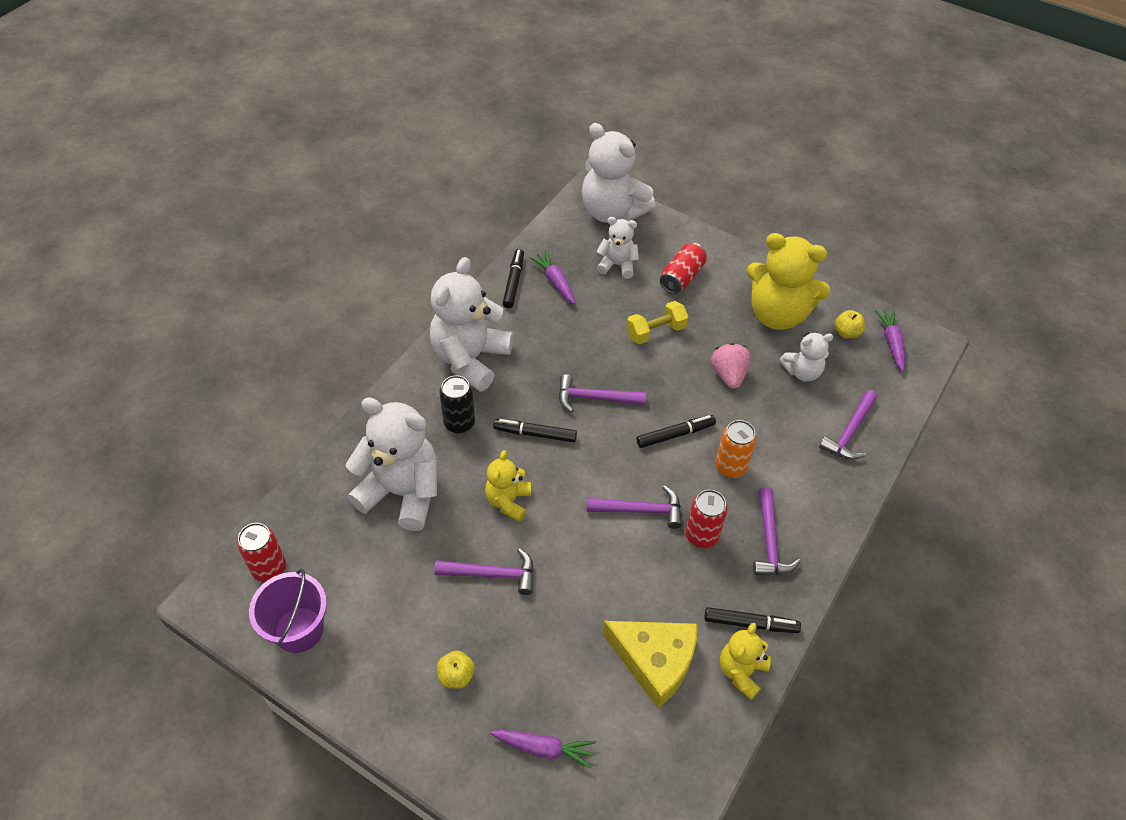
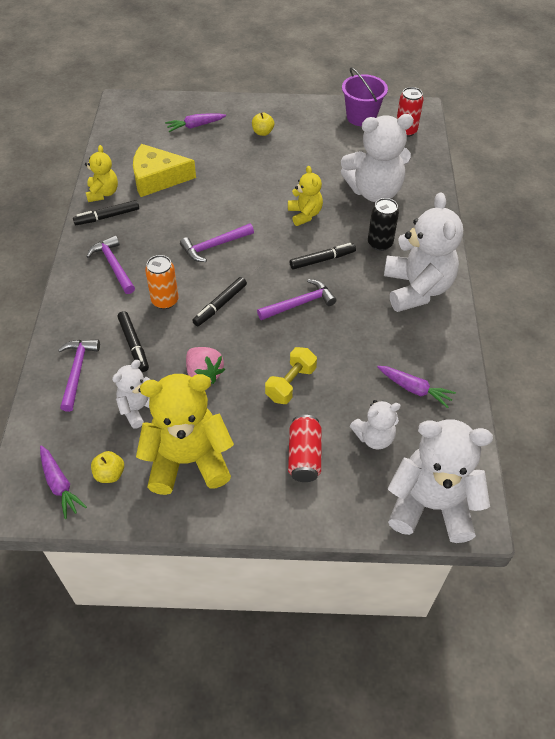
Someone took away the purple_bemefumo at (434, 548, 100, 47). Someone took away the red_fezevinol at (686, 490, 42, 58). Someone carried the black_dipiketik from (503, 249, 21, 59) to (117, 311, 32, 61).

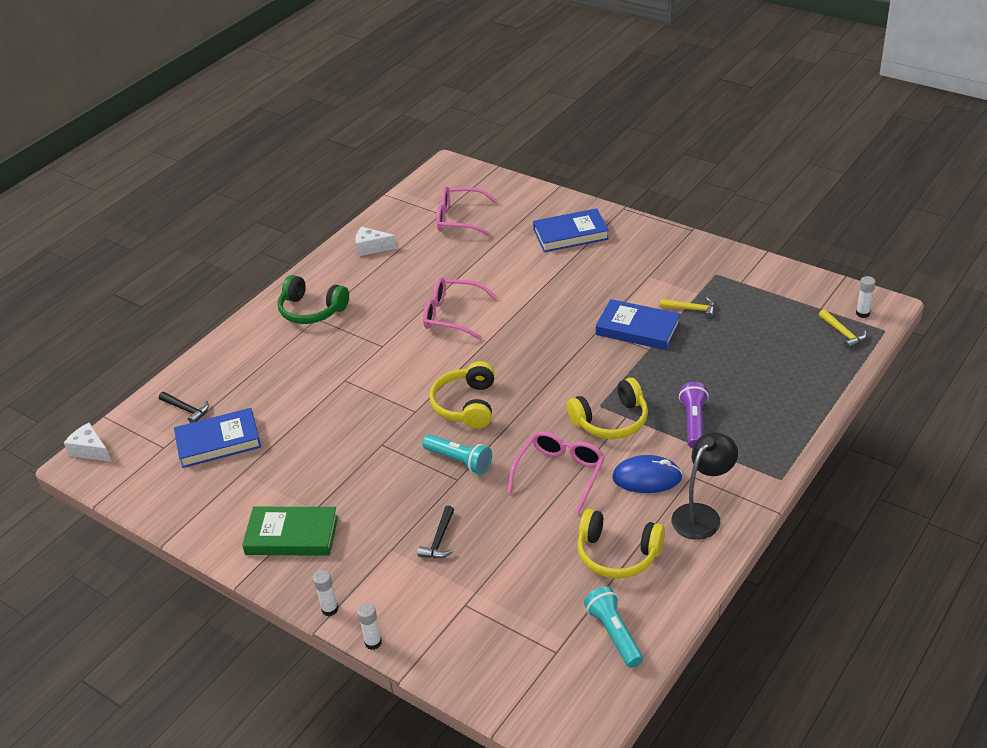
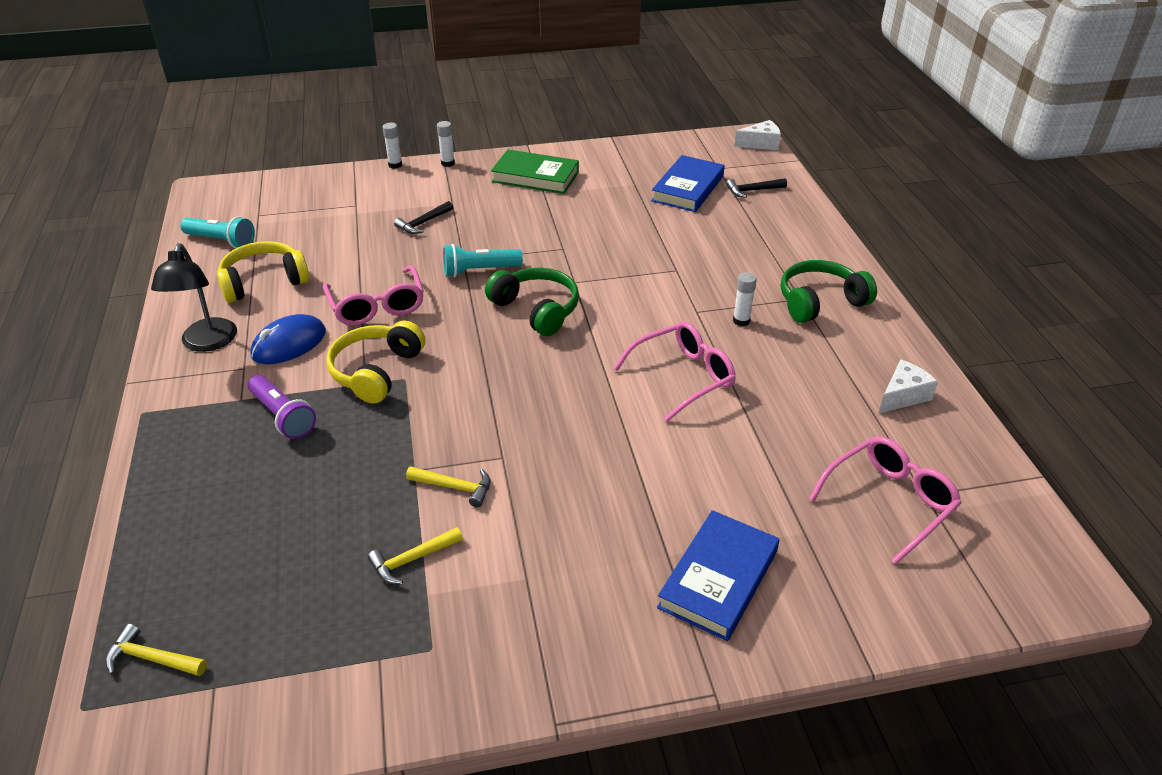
Someone carried the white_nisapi from (856, 276, 19, 42) to (733, 272, 24, 54). Someone swapped the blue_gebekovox at (596, 299, 84, 51) for the yellow_bemefumo at (406, 466, 85, 41). Someone repainted the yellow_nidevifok at (429, 361, 66, 68), which became the green_nidevifok at (485, 267, 94, 69). Someone rotated the green_gebekovox at (242, 507, 96, 49) by 60 degrees clockwise. Someone rotated the black_bemefumo at (417, 506, 37, 52) by 105 degrees counterclockwise.

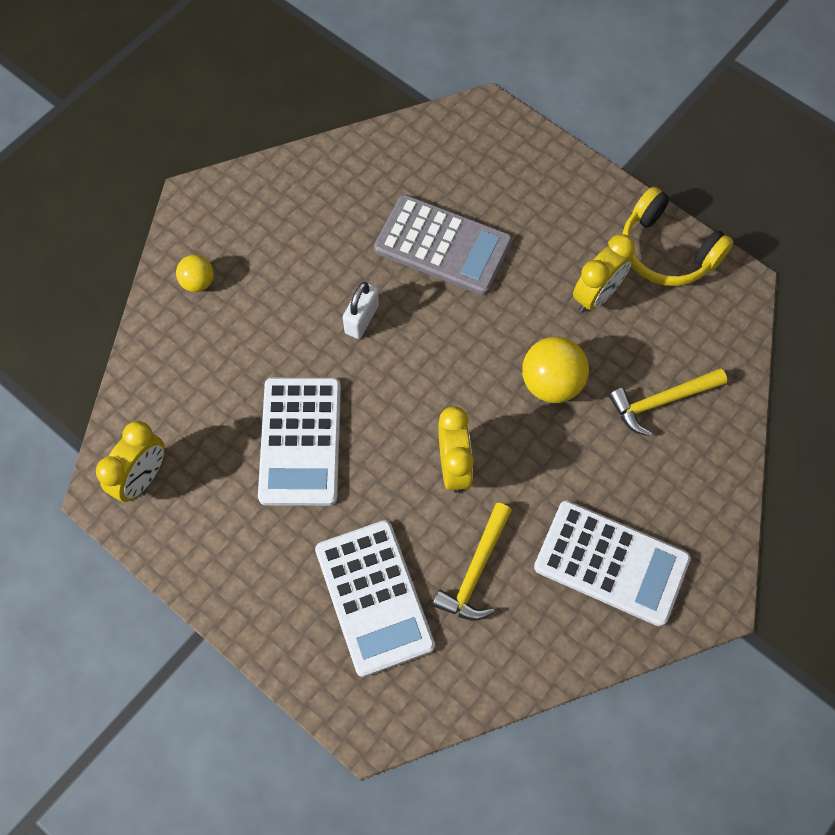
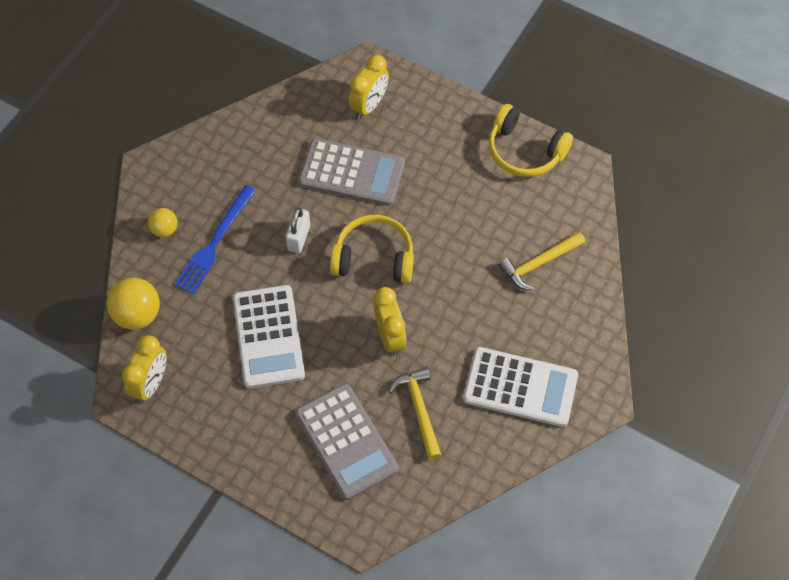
Someone put down the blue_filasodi at (174, 185, 82, 109). Someone put down the yellow_nidevifok at (330, 215, 84, 69). Someone carried the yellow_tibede from (522, 337, 67, 66) to (107, 278, 53, 52). Someone carried the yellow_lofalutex from (573, 234, 62, 79) to (348, 55, 41, 64). Someone repainted the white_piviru at (315, 520, 120, 157), which became the grey_piviru at (295, 384, 104, 116). Someone rotated the yellow_bemefumo at (432, 503, 80, 118) by 150 degrees clockwise.

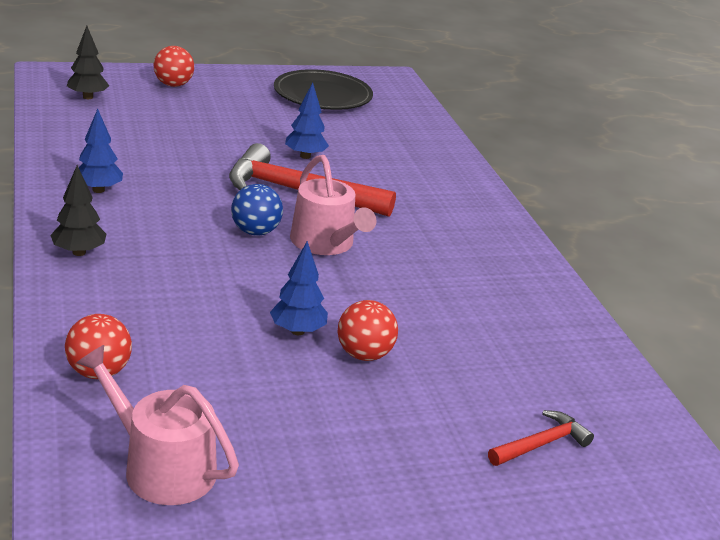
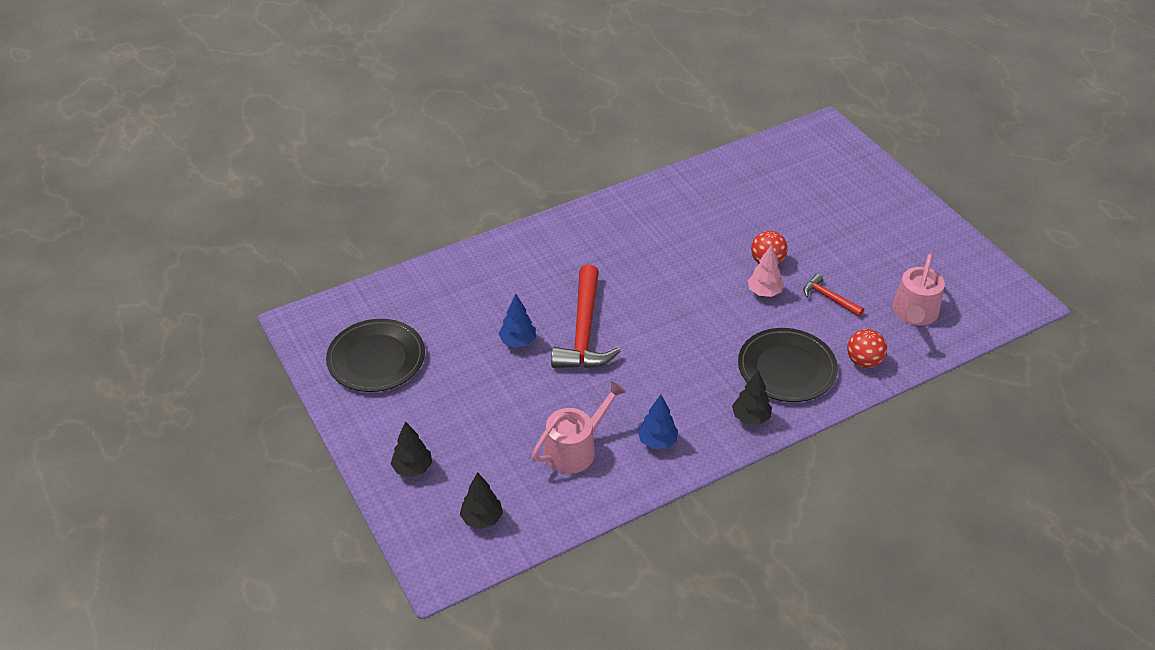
Someone took away the blue_tibede at (231, 184, 52, 52). Someone put down the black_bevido at (738, 328, 100, 74). Someone carried the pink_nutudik from (290, 155, 87, 100) to (532, 381, 94, 93). Someone carried the red_bemefumo from (488, 410, 106, 56) to (803, 274, 61, 43). Someone swapped the red_tibede at (154, 46, 40, 41) for the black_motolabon at (391, 421, 41, 56). Someone repainted the blue_motolabon at (270, 241, 58, 94), which became the pink_motolabon at (748, 244, 36, 53).

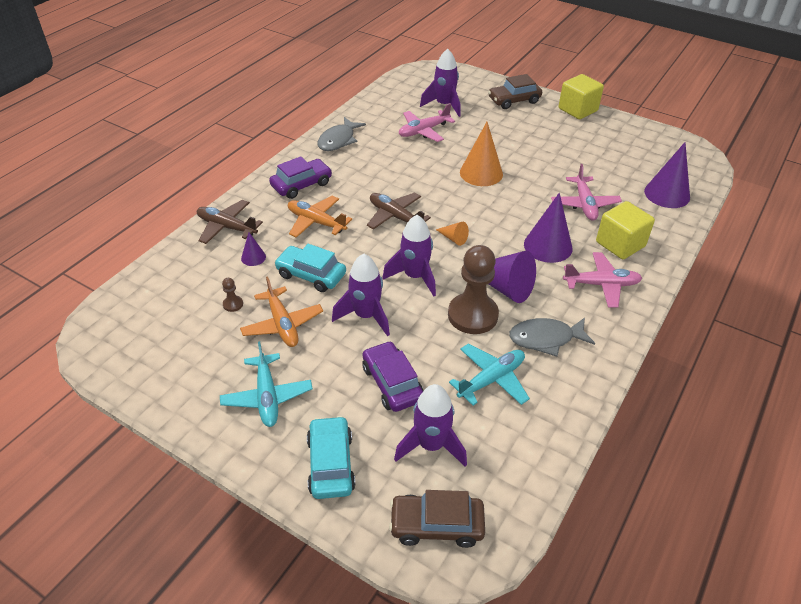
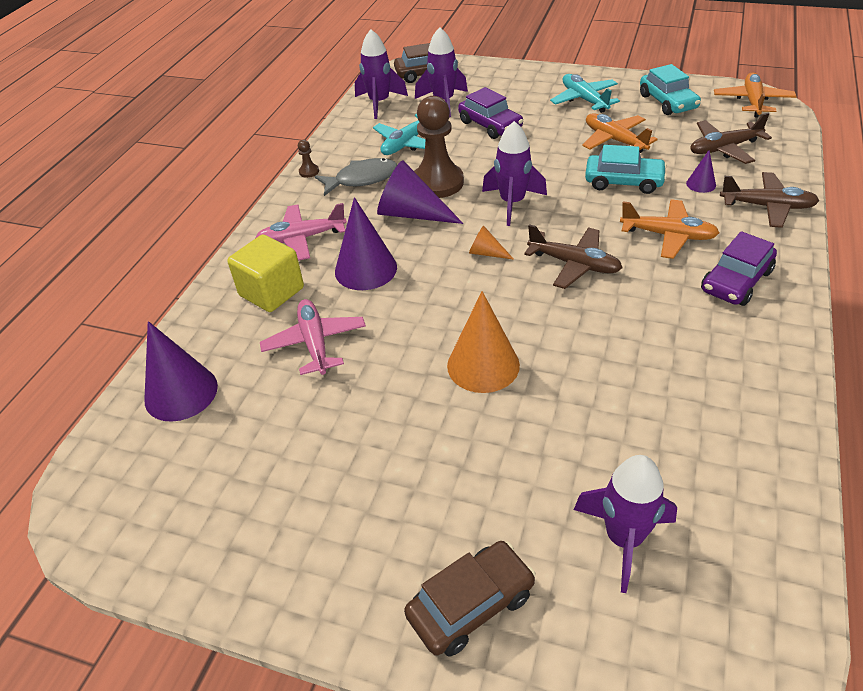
Someone took away the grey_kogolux at (317, 117, 49, 34). Someone took away the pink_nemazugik at (399, 103, 56, 39). Someone took away the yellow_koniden at (559, 74, 45, 45). Someone put down the brown_nemazugik at (690, 113, 82, 51). Someone put down the orange_nemazugik at (714, 73, 83, 44). Someone carried the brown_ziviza from (222, 278, 21, 34) to (298, 140, 21, 38). Someone carried the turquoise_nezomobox from (307, 416, 49, 83) to (640, 64, 61, 51). Someone carried the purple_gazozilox from (332, 254, 58, 82) to (355, 29, 53, 90).

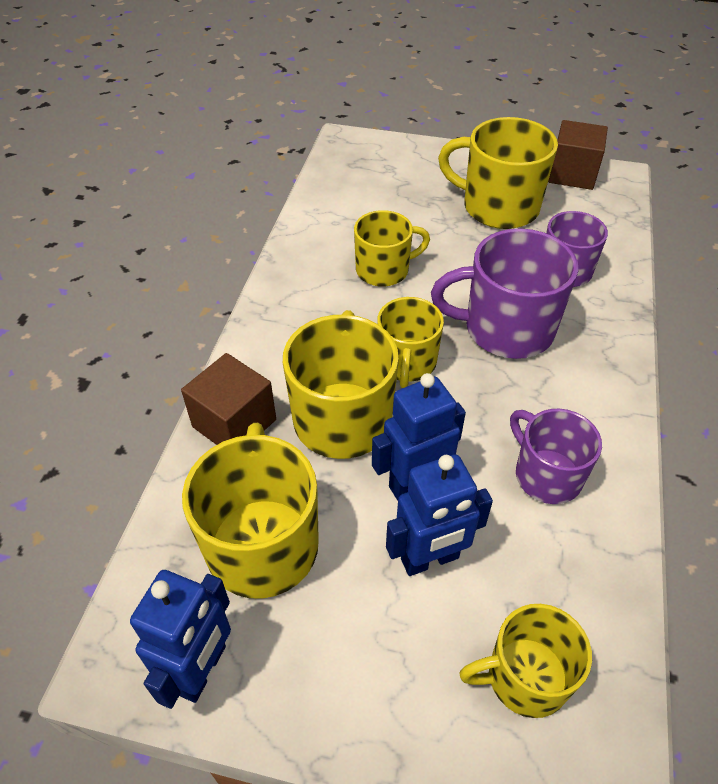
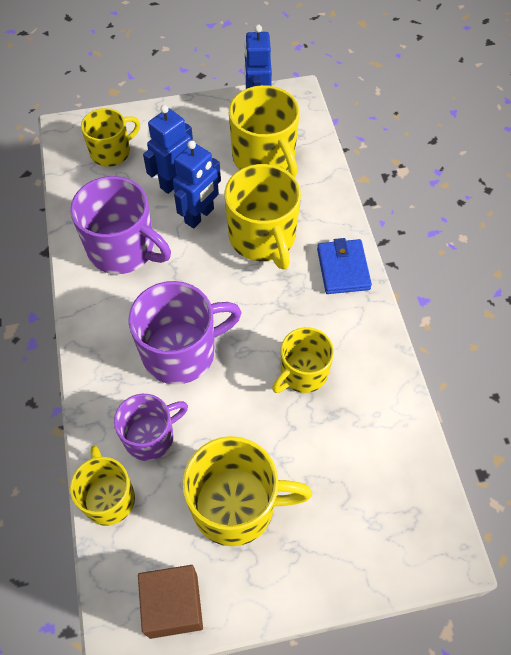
Someone took away the brown_koniden at (181, 353, 95, 92). Someone put down the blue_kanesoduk at (317, 238, 55, 56). Someone carried the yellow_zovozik from (377, 297, 67, 91) to (70, 445, 65, 81). Someone scaled the purple_zovozik at (510, 409, 92, 95) by 1.56.

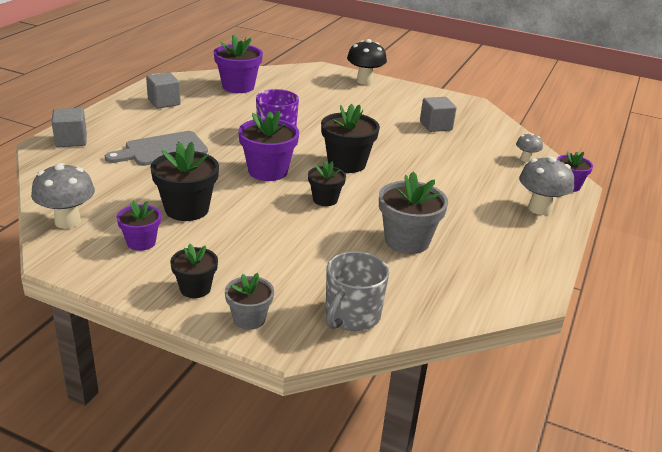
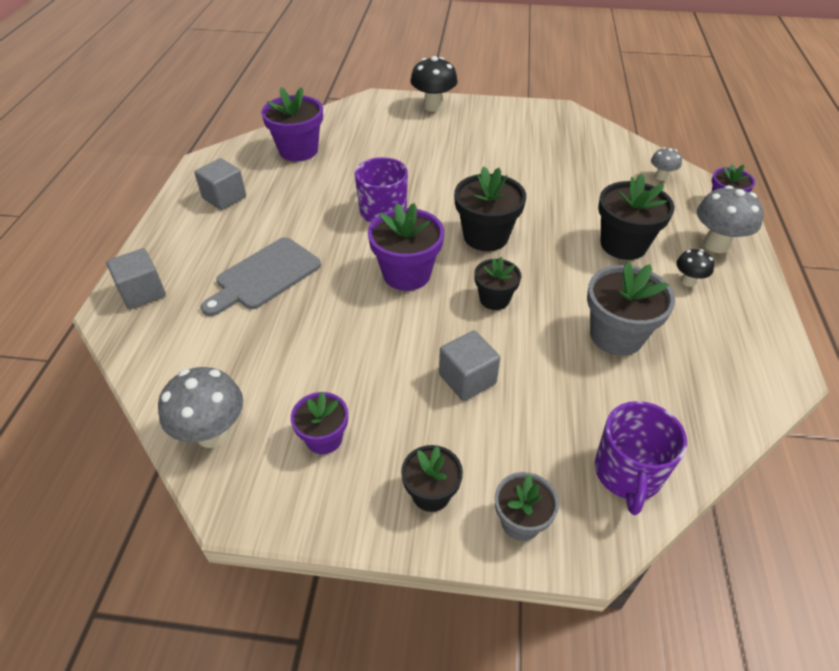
Someone put down the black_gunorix at (676, 249, 38, 38). Someone carried the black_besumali from (150, 142, 69, 79) to (598, 173, 77, 87). Someone carried the grey_koniden from (420, 97, 37, 35) to (439, 330, 61, 71). Someone repainted the grey_zovozik at (326, 251, 63, 80), which became the purple_zovozik at (595, 401, 92, 114).

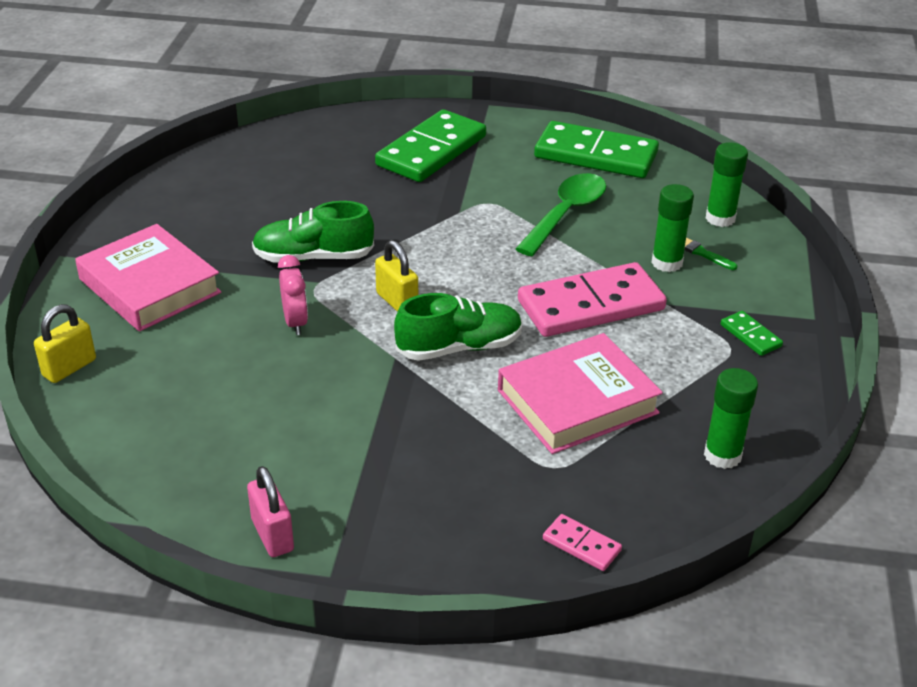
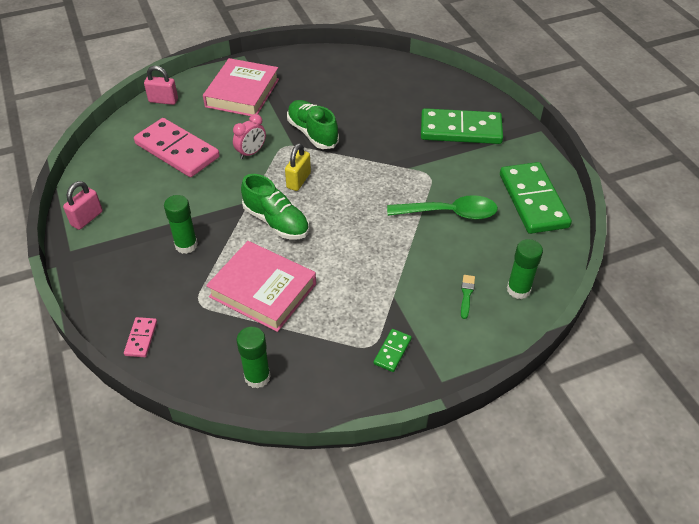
Someone carried the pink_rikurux from (518, 262, 149, 75) to (134, 118, 86, 59). Someone carried the green_nisapi from (651, 184, 43, 88) to (164, 195, 34, 59). Someone repainted the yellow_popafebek at (34, 304, 62, 79), which became the pink_popafebek at (144, 66, 34, 39).

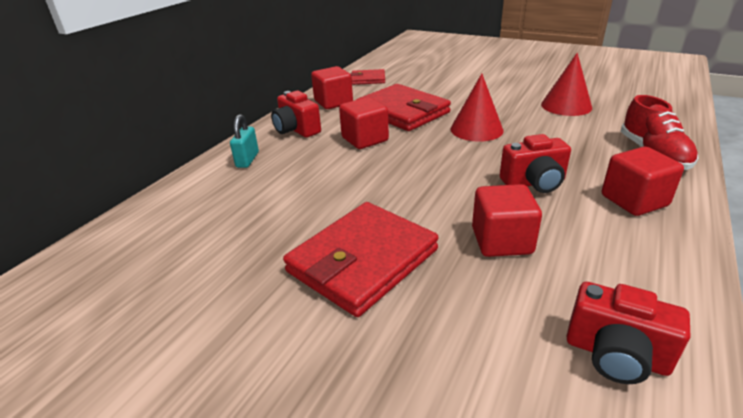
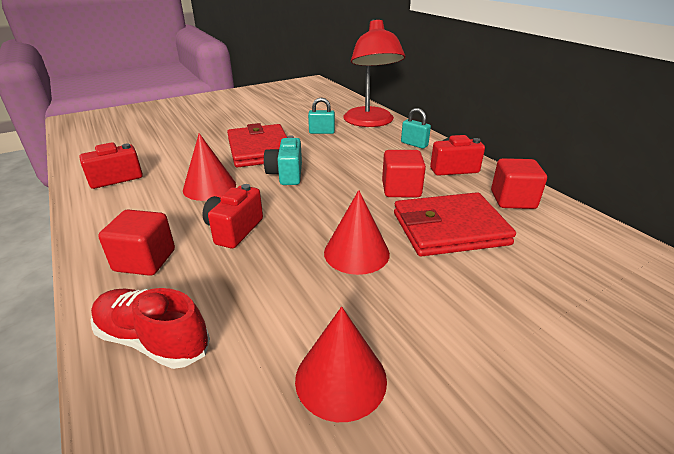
Someone took away the red_kanesoduk at (351, 69, 34, 16). Someone put down the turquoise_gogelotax at (264, 135, 38, 50). Someone put down the turquoise_popafebek at (308, 98, 27, 36). Someone put down the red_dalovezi at (343, 19, 62, 108). Someone swapped the red_koniden at (472, 184, 70, 73) for the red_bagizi at (183, 133, 53, 68).

